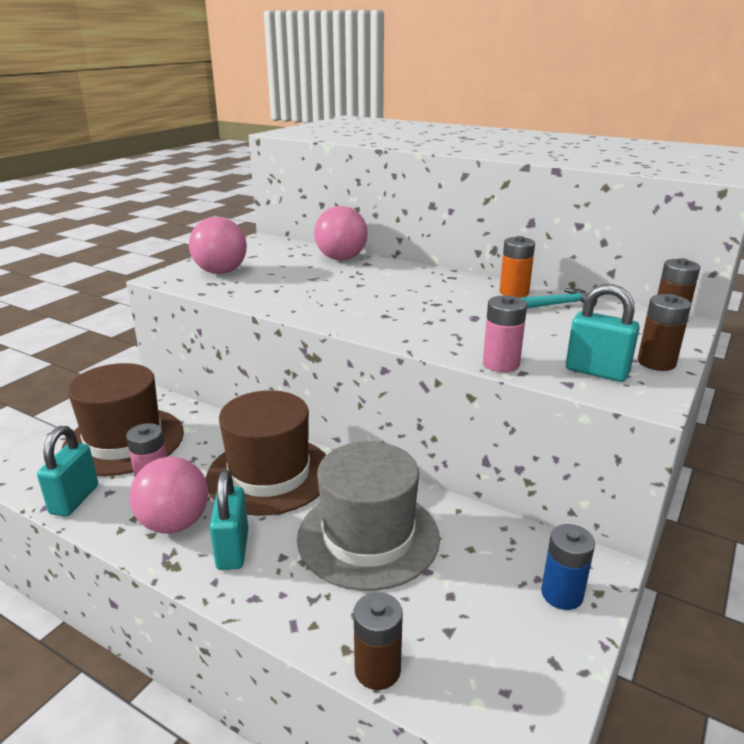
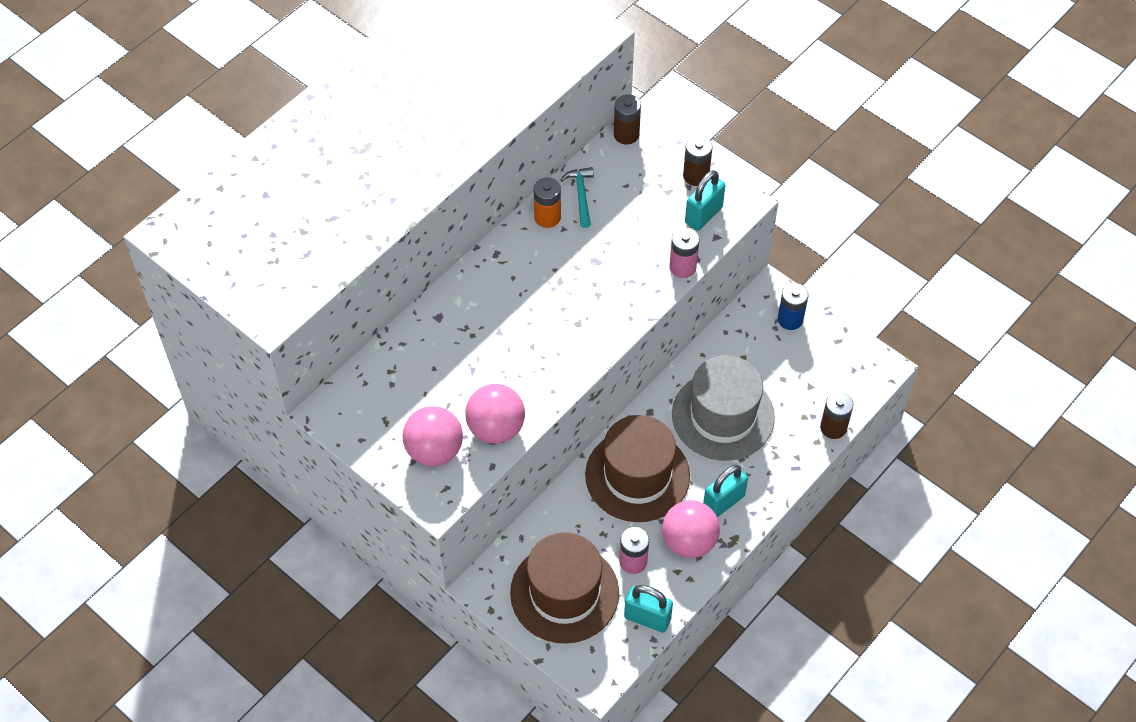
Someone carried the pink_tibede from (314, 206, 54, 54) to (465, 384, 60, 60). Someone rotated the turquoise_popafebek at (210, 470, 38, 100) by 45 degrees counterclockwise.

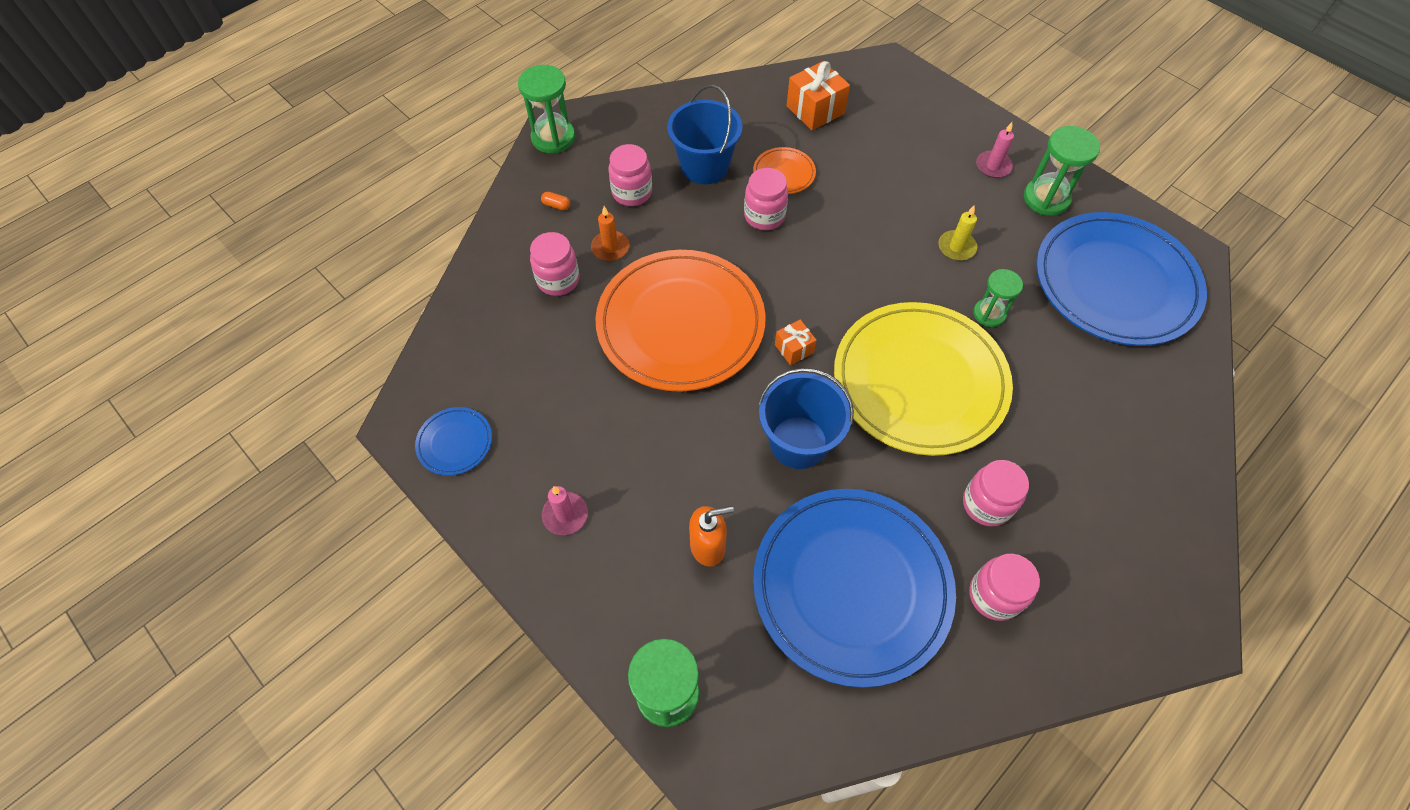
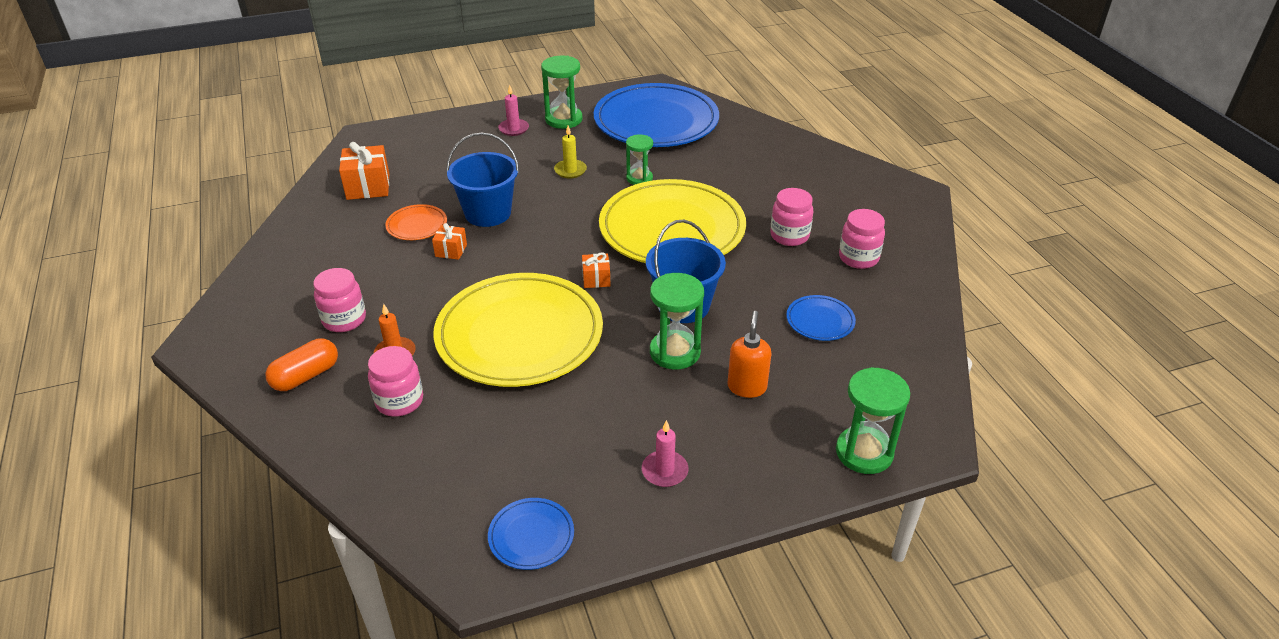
Someone carried the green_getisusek from (518, 65, 57, 89) to (650, 273, 54, 96). Someone carried the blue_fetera from (667, 85, 76, 99) to (446, 132, 73, 95). Someone swapped the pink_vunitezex at (744, 168, 44, 62) for the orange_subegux at (432, 223, 35, 37). Someone repainted the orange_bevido at (595, 250, 170, 142), which became the yellow_bevido at (433, 273, 170, 114). Someone scaled the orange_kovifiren at (541, 192, 29, 18) by 2.11. Someone scaled the blue_bevido at (753, 489, 203, 199) by 0.42.

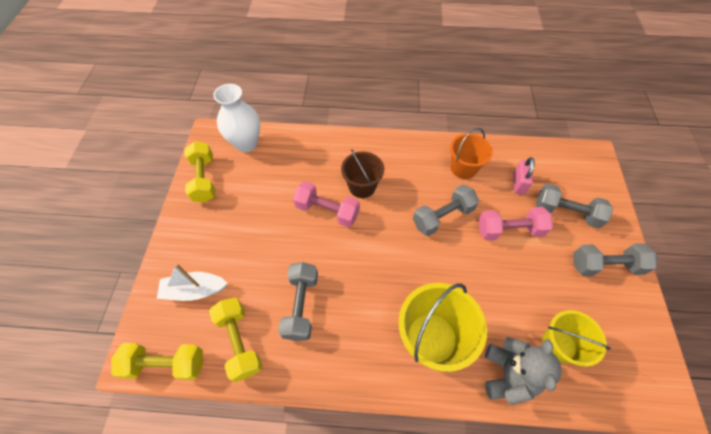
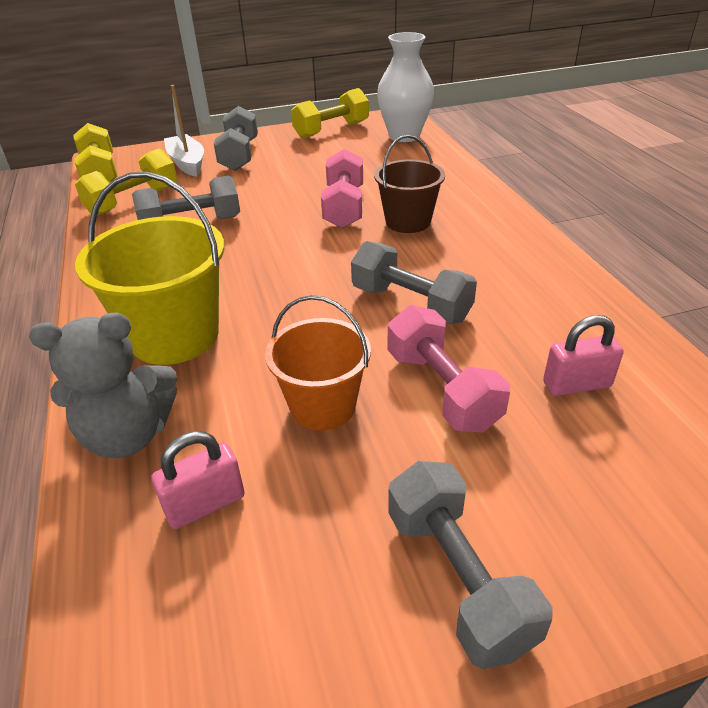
Someone carried the orange_fetera from (450, 128, 43, 51) to (265, 295, 106, 135). Someone carried the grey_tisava from (536, 184, 77, 44) to (214, 106, 44, 65). Someone swapped the yellow_fetera at (542, 310, 69, 57) for the pink_popafebek at (152, 431, 93, 98).

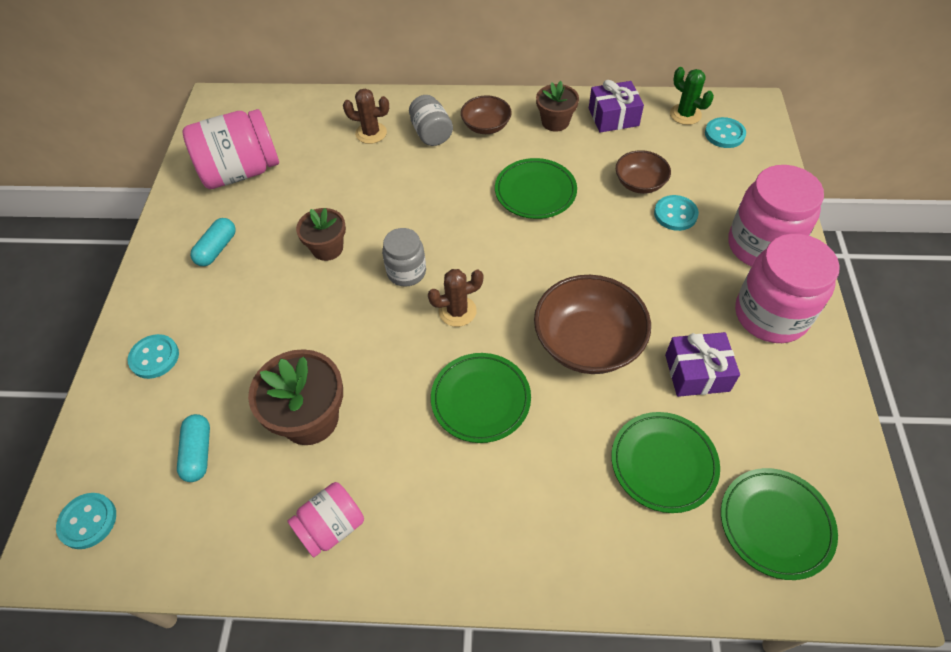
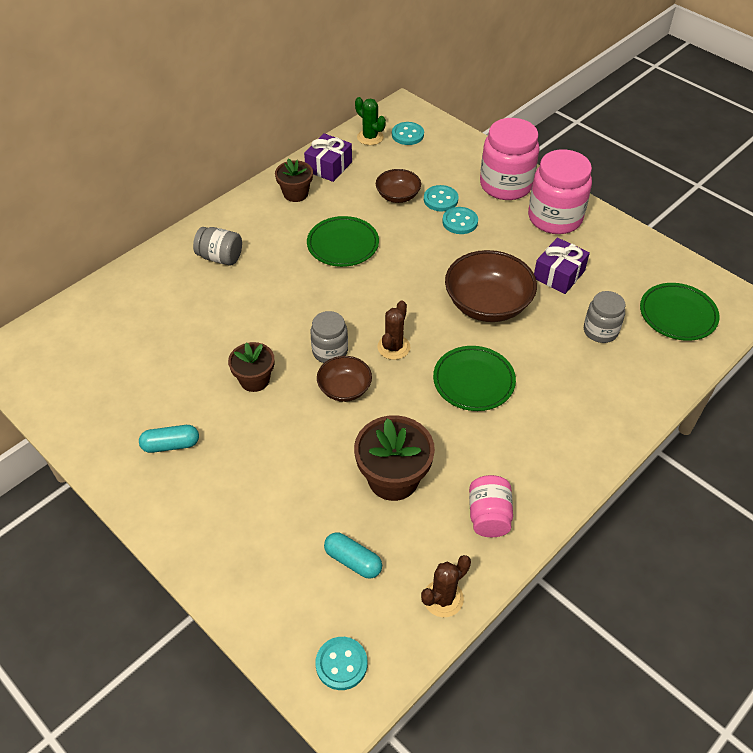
Someone took away the pink_vunitezex at (182, 109, 97, 80). Someone carried the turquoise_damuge from (128, 334, 51, 45) to (442, 207, 36, 27). Someone carried the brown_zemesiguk from (343, 89, 46, 55) to (421, 555, 50, 62). Someone carried the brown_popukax from (461, 95, 51, 39) to (317, 356, 55, 46). Someone swapped the green_bevido at (611, 412, 109, 101) for the grey_vunitezex at (584, 291, 42, 52). Someone rotated the turquoise_kovifiren at (190, 218, 46, 48) by 75 degrees counterclockwise. Someone rotated the green_zemesiguk at (670, 67, 44, 58) by 45 degrees clockwise.

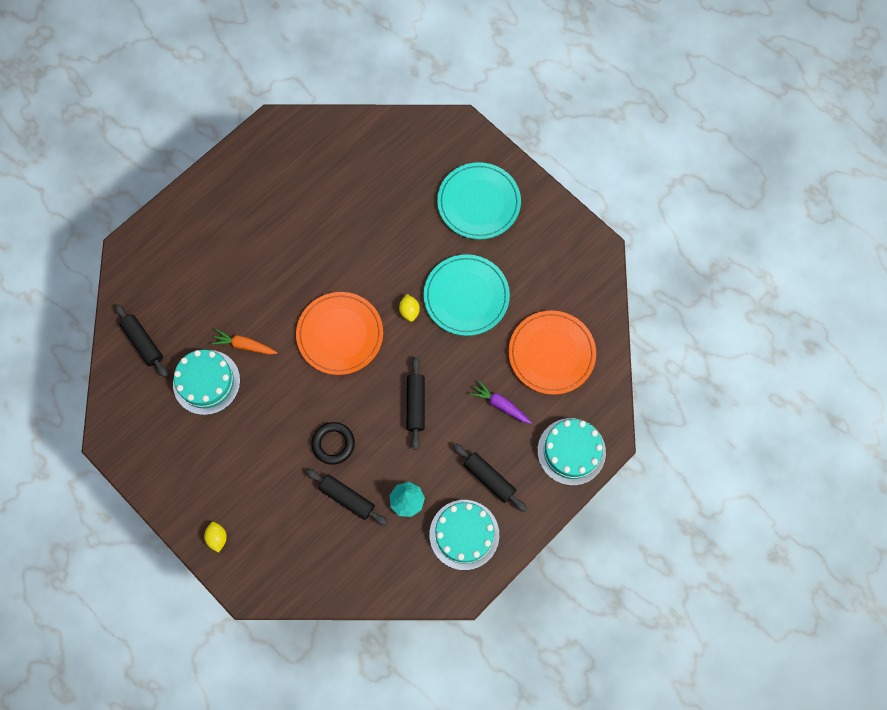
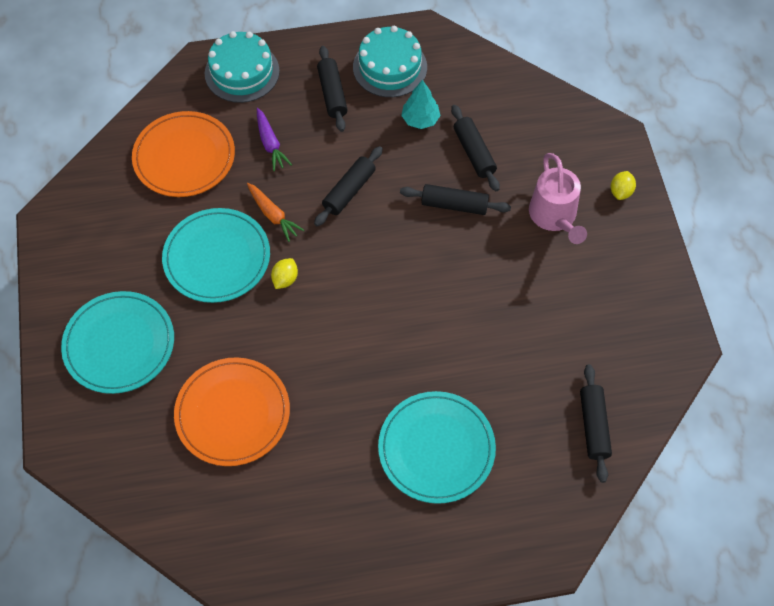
Someone took away the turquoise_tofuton at (173, 350, 67, 65). Someone put down the turquoise_bevido at (378, 391, 118, 113). Someone put down the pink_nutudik at (529, 153, 58, 91). Someone carried the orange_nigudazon from (211, 329, 66, 25) to (247, 183, 57, 59). Someone carried the orange_bevido from (296, 292, 87, 83) to (174, 357, 116, 109). Someone swapped the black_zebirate at (311, 422, 44, 43) for the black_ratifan at (400, 184, 111, 31).

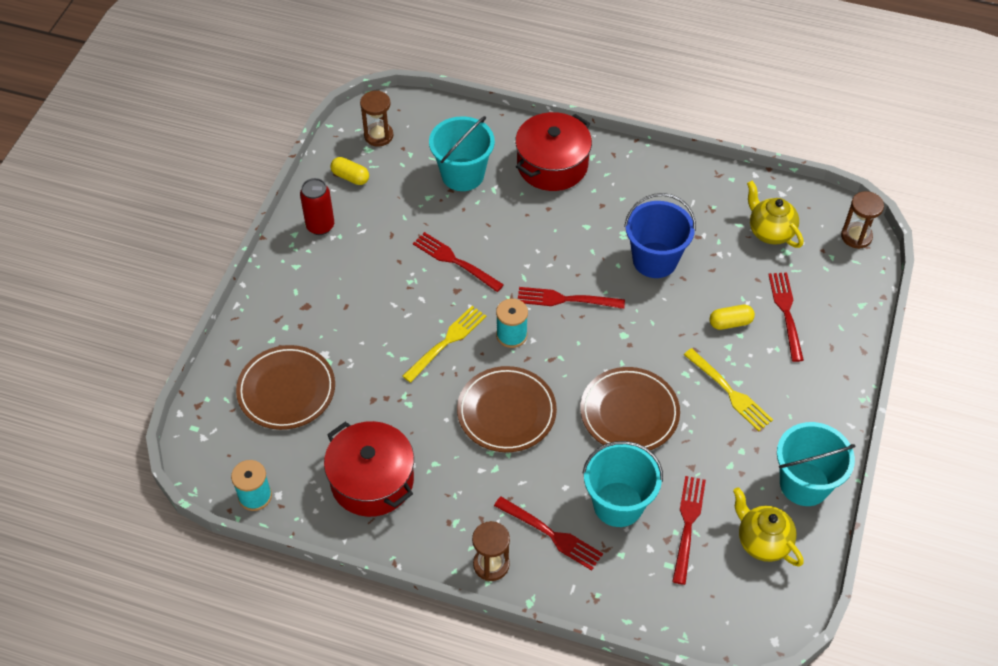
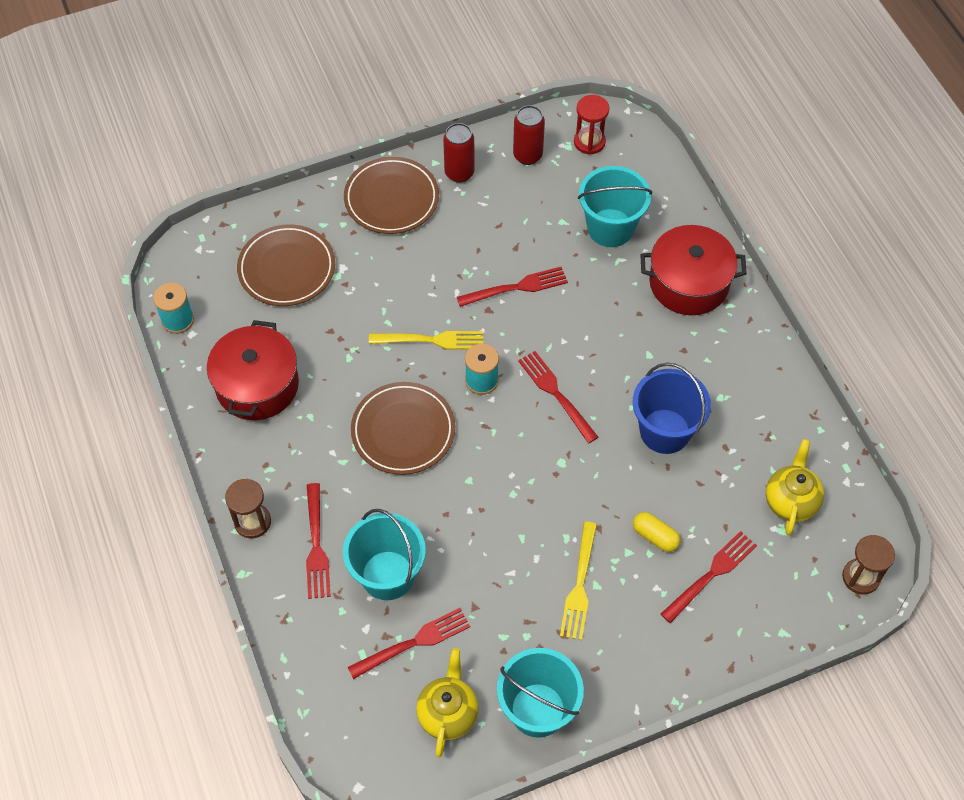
Someone carried the brown_bevido from (580, 367, 100, 83) to (344, 157, 95, 77). Someone swapped the yellow_kovifiren at (330, 157, 39, 28) for the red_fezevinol at (513, 105, 32, 60). Someone repainted the brown_getisusek at (360, 91, 33, 56), which became the red_getisusek at (574, 95, 35, 60). Someone rotated the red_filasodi at (413, 232, 91, 60) by 75 degrees clockwise.

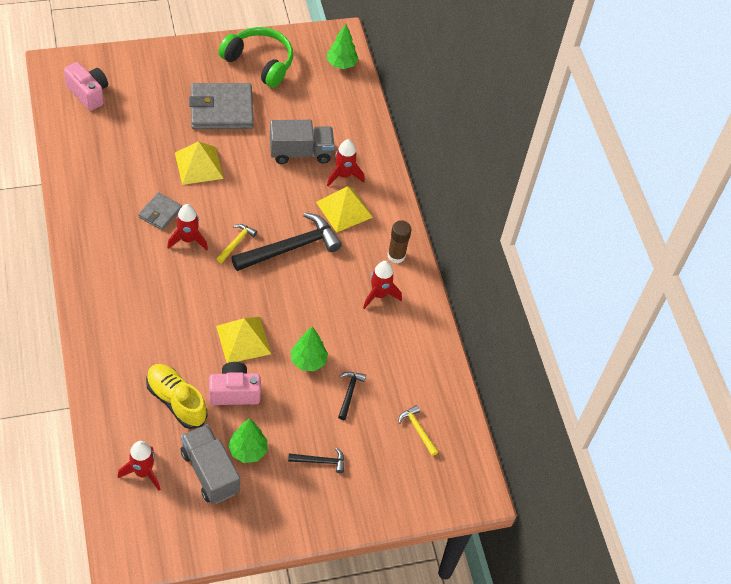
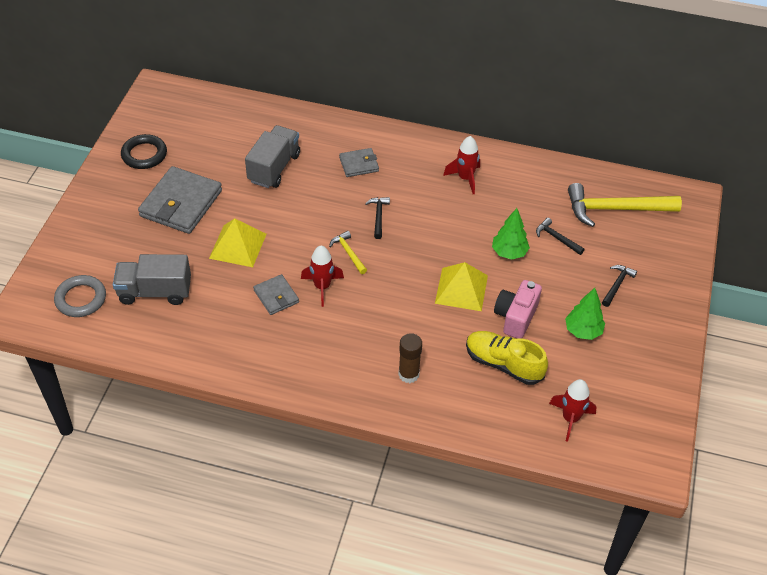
Someone took away the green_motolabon at (327, 24, 31, 45). Someone took away the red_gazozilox at (327, 139, 38, 47). Someone carried the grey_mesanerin from (181, 424, 59, 80) to (113, 254, 78, 51). Someone carried the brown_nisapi from (388, 220, 23, 43) to (398, 333, 24, 50). Someone swapped the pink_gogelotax at (64, 62, 44, 49) for the grey_zebirate at (54, 275, 52, 42). Someone swapped the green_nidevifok at (218, 27, 75, 61) for the black_zebirate at (121, 134, 46, 35). Someone swapped the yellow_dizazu at (316, 186, 57, 47) for the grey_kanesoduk at (339, 148, 40, 29). Someone rotated the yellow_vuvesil at (146, 364, 61, 65) by 45 degrees clockwise. Someone scaled the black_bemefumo at (231, 212, 111, 59) by 0.47. Someone scaled the yellow_bemefumo at (398, 405, 40, 51) by 2.12.

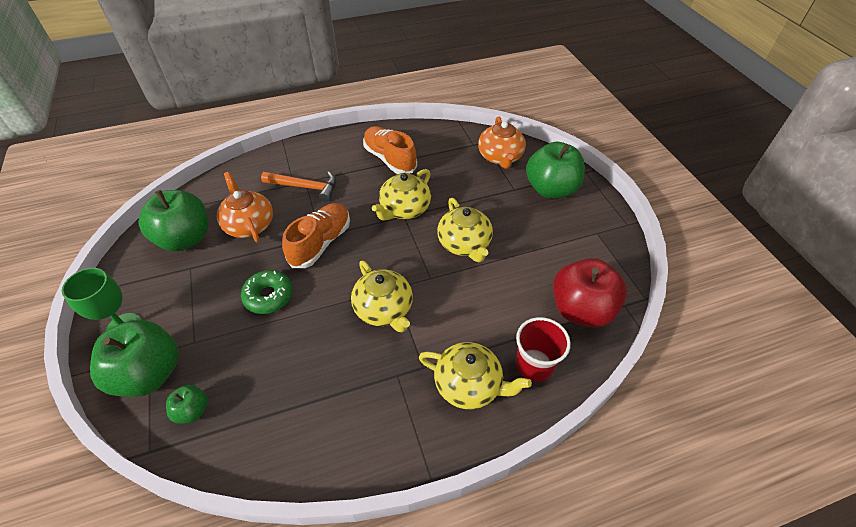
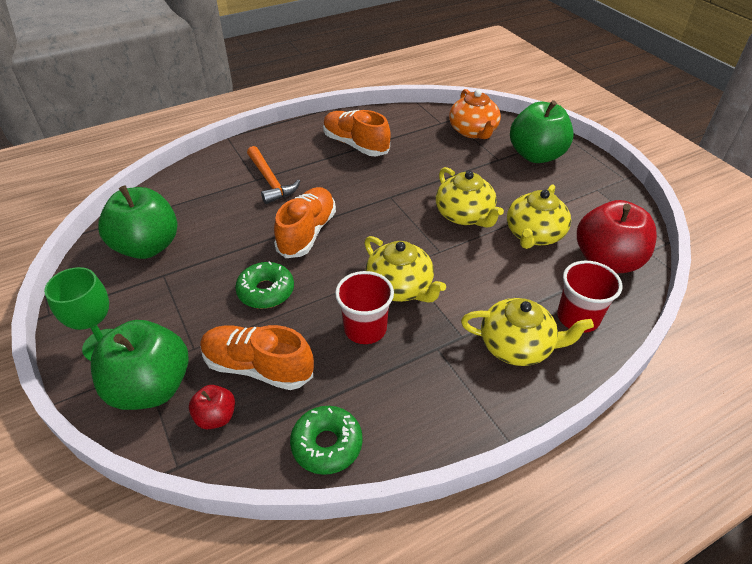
Someone took away the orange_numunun at (217, 172, 56, 70). Someone put down the orange_vuvesil at (200, 325, 114, 65). Someone put down the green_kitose at (290, 406, 73, 69). Someone put down the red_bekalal at (335, 271, 59, 73). Someone carried the yellow_numunun from (372, 169, 59, 52) to (507, 184, 64, 65). Someone repainted the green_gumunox at (166, 385, 42, 39), which became the red_gumunox at (189, 385, 46, 44). Someone rotated the orange_bemefumo at (261, 172, 75, 30) by 60 degrees clockwise.

